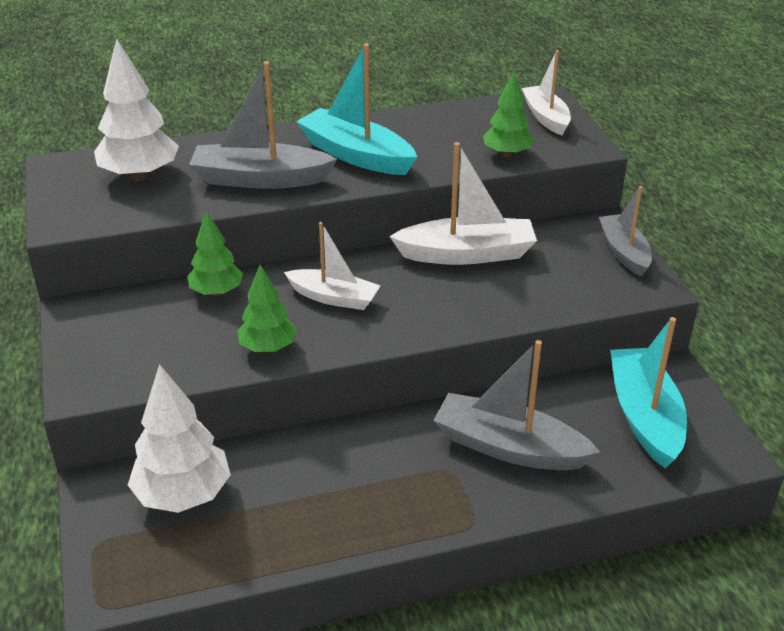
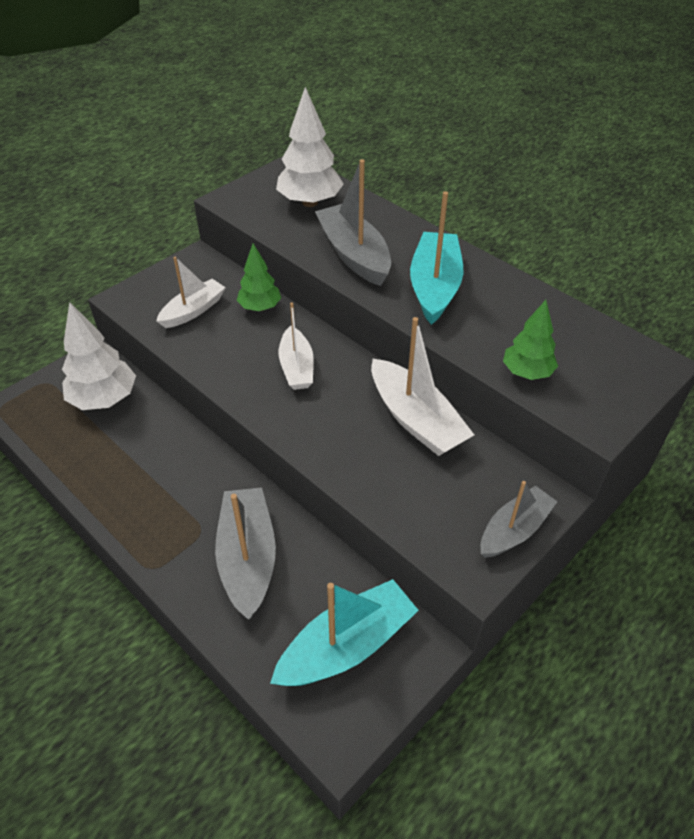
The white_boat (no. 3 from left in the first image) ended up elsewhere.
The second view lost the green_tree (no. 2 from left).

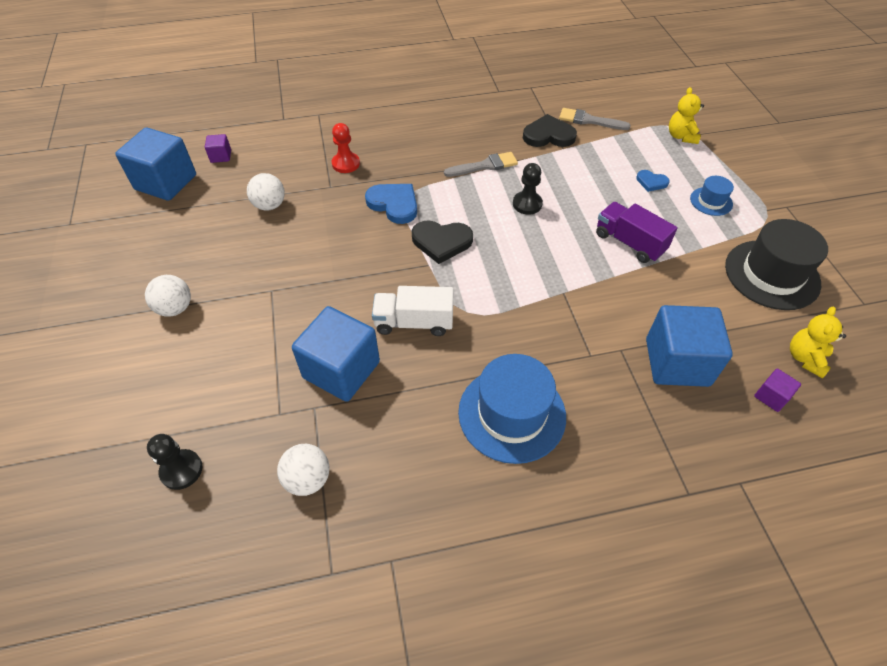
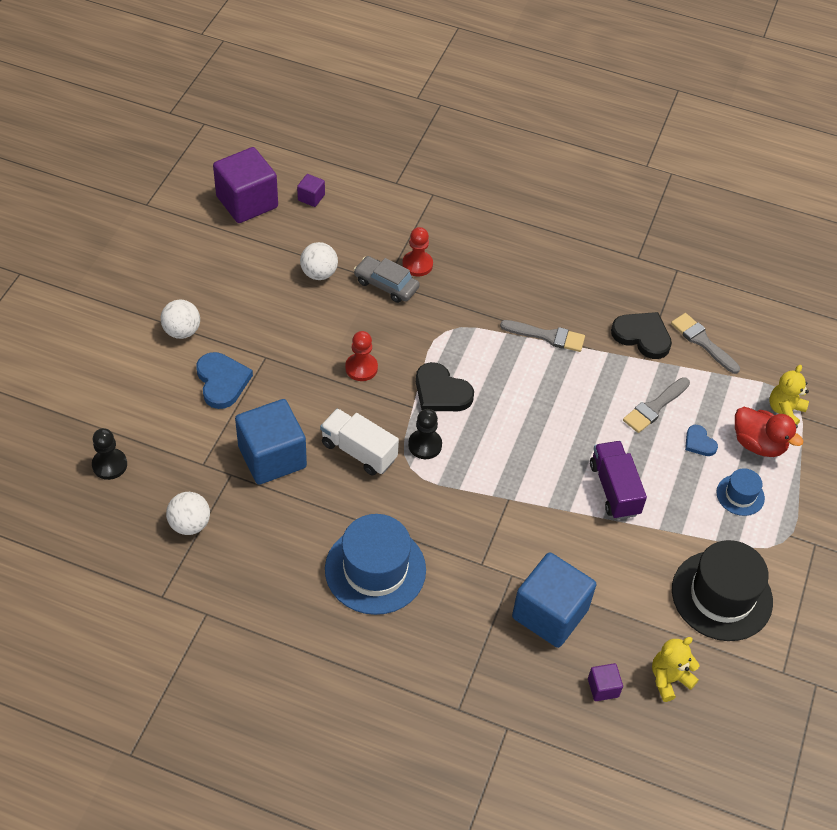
What was the blue_cube (no. 1 from left) turned into the purple_cube (no. 1 from left).
The black_pawn (no. 2 from left) ended up elsewhere.
The blue_heart (no. 1 from left) ended up elsewhere.
The second view gained the grey_car.
The second view gained the red_pawn (no. 1 from left).
The second view gained the grey_brush (no. 2 from left).
The second view gained the red_duck.

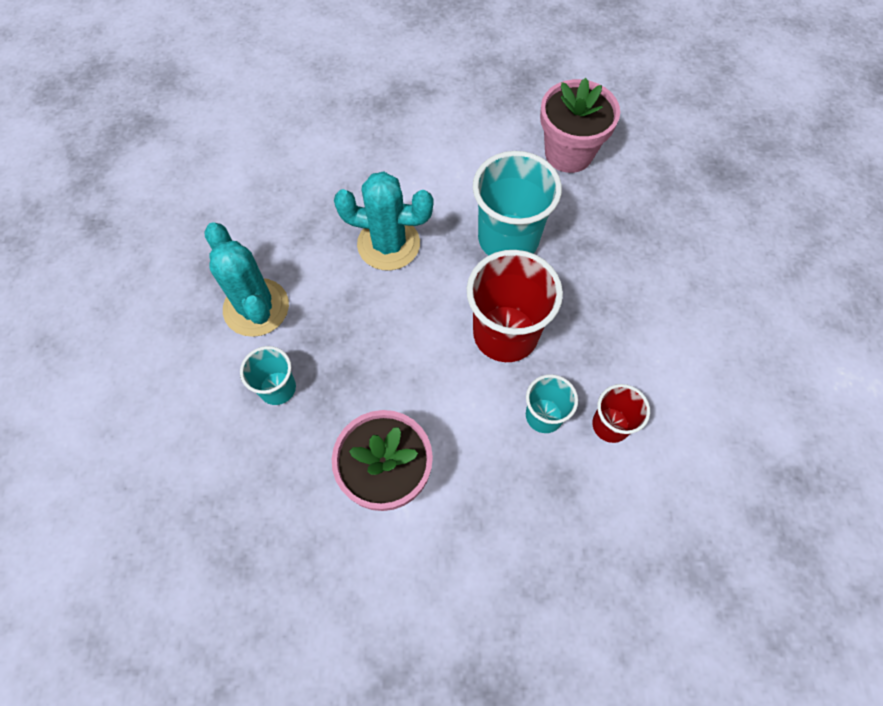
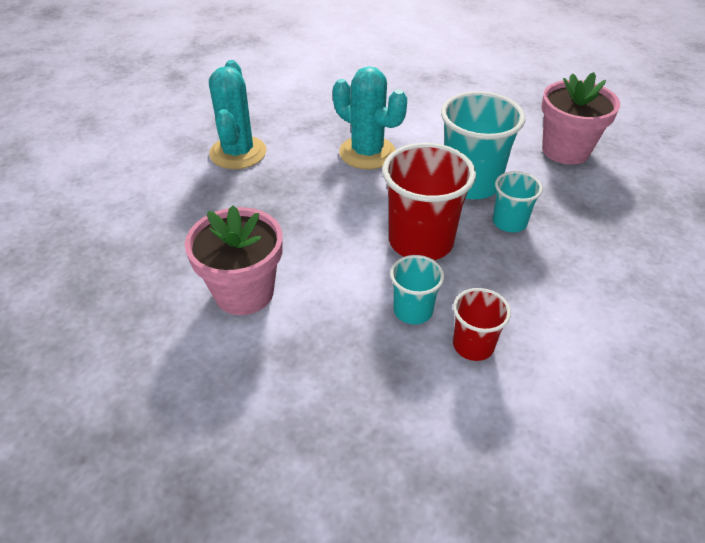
The turquoise_cup (no. 1 from left in the first image) ended up elsewhere.

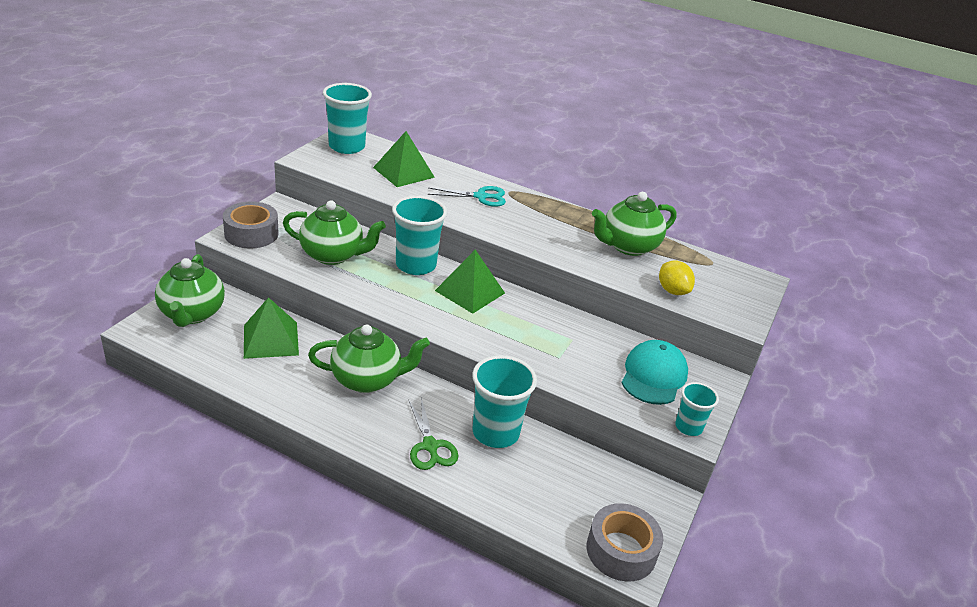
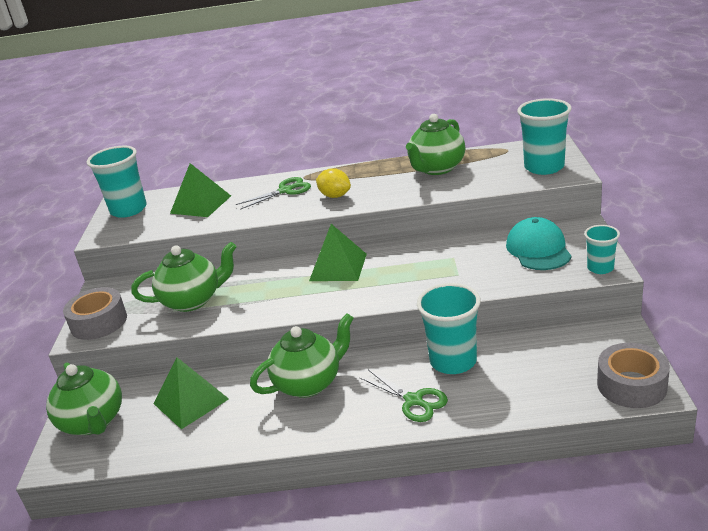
What was the turquoise_scissors turned into the green_scissors (no. 1 from left).
The turquoise_cup (no. 2 from left in the first image) ended up elsewhere.
The yellow_lemon ended up elsewhere.

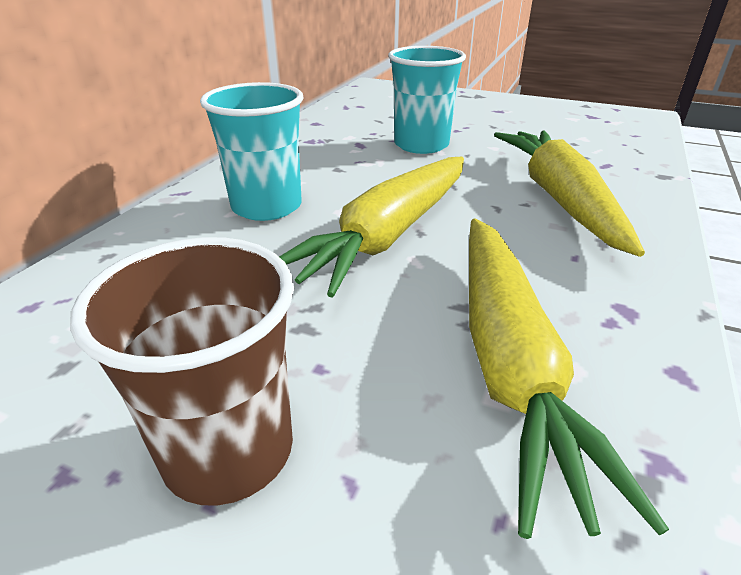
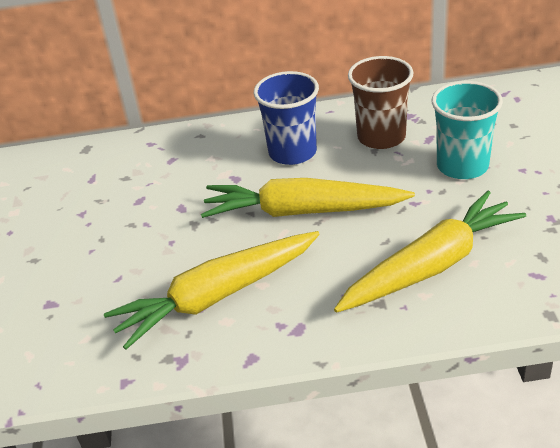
What was the turquoise_cup (no. 1 from left) turned into the blue_cup.
The brown_cup ended up elsewhere.

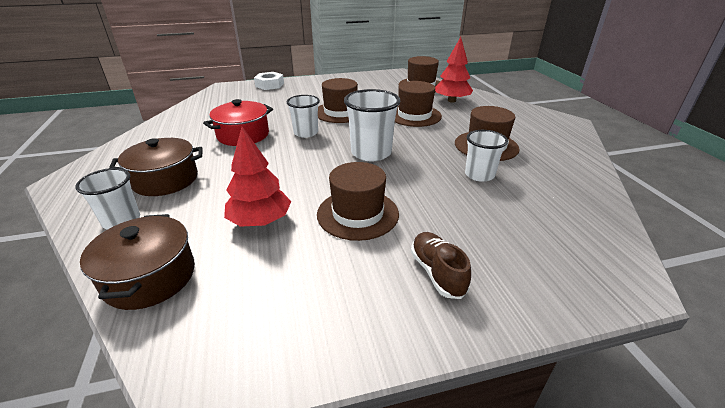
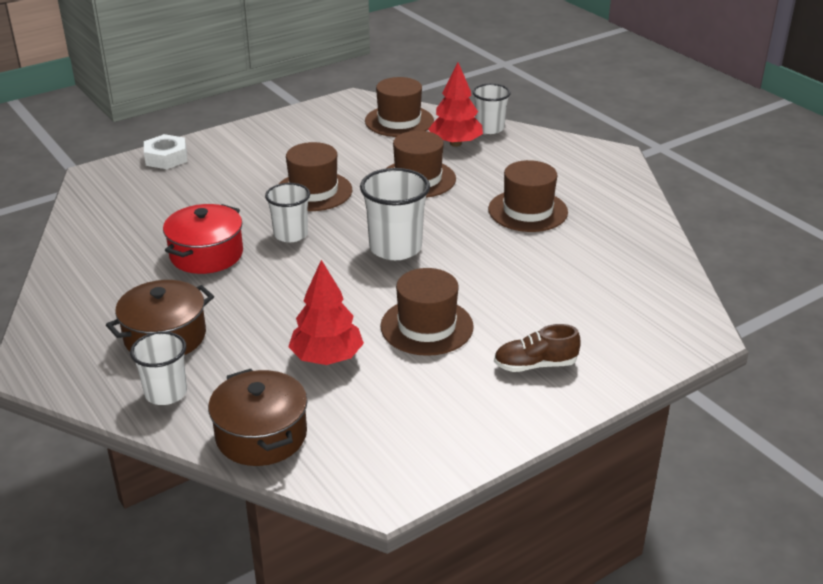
The white_cup (no. 4 from left) ended up elsewhere.
The brown_shoe ended up facing another way, 60 degrees counterclockwise from before.

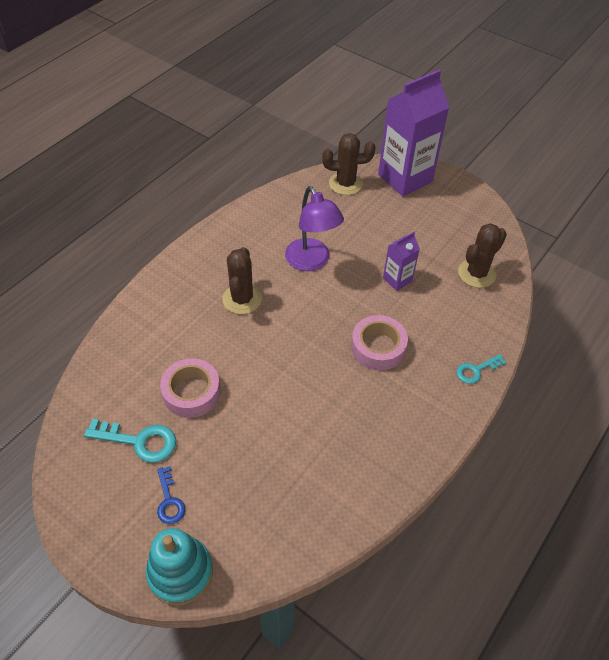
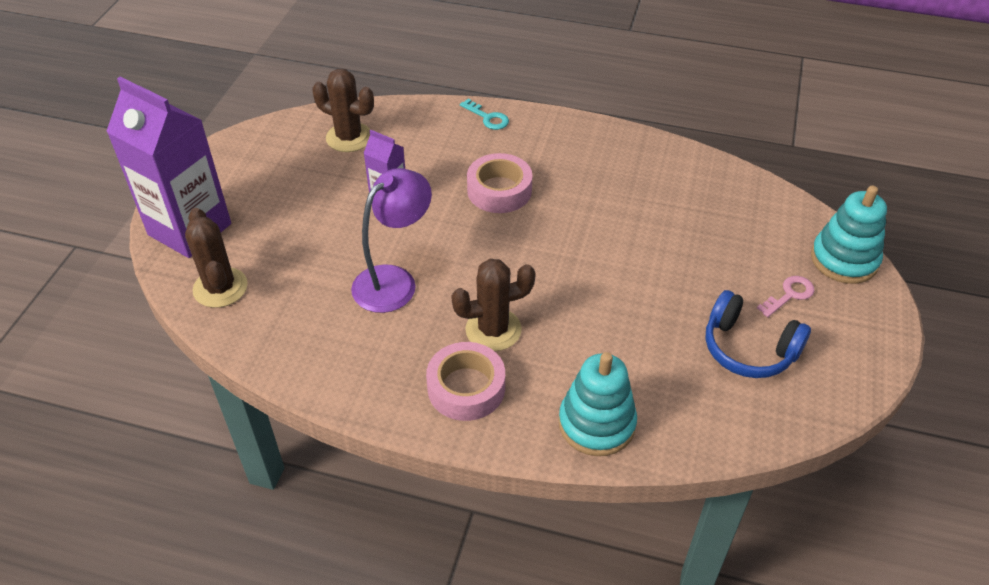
The pink_tape (no. 1 from left) ended up elsewhere.
Where the turquoise_key (no. 1 from left) stood, the blue_headphones came to stand.
What was the blue_key turned into the pink_key.
The second view gained the turquoise_stacking_toy (no. 1 from left).

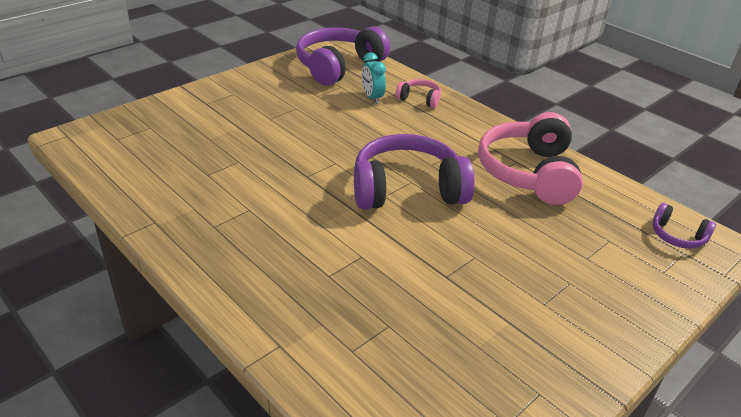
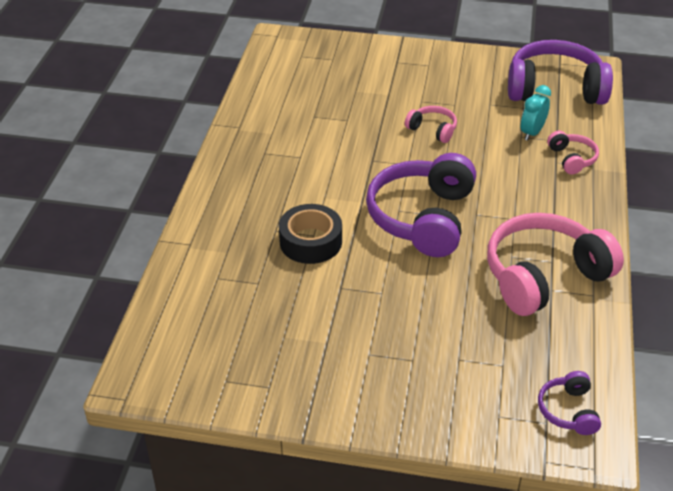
The purple_headphones (no. 2 from left in the first image) ended up facing another way, 120 degrees counterclockwise from before.
The second view gained the pink_headphones (no. 1 from left).
The second view gained the black_tape.

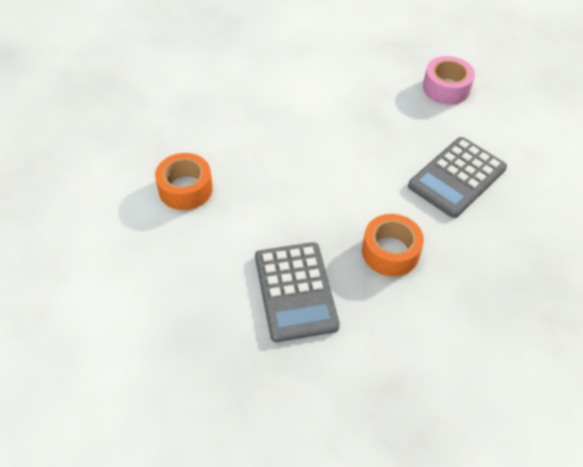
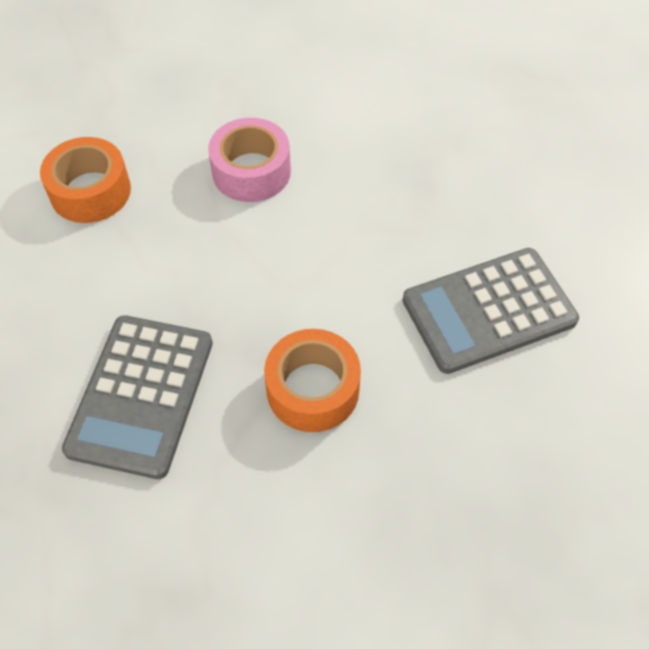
The pink_tape ended up elsewhere.

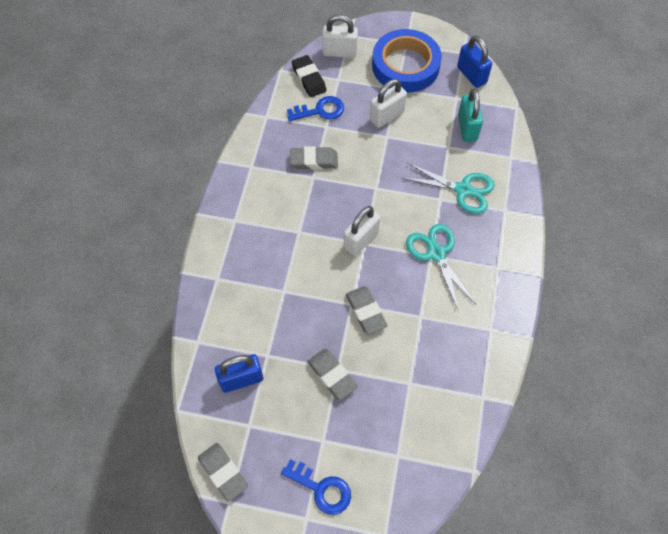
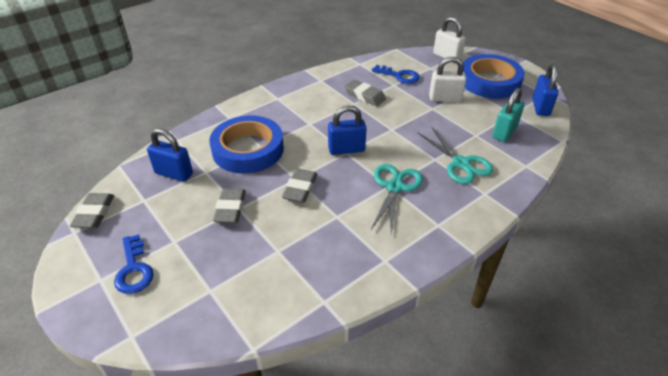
The second view lost the black_eraser.
What was the white_padlock (no. 2 from left) turned into the blue_padlock (no. 2 from left).
The second view gained the blue_tape (no. 1 from left).

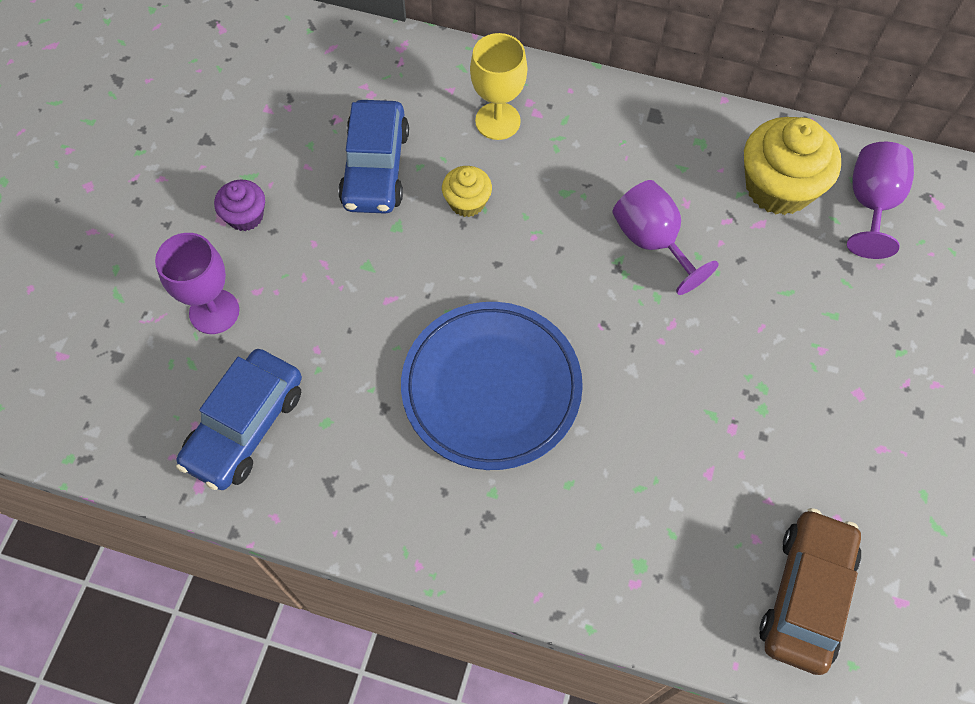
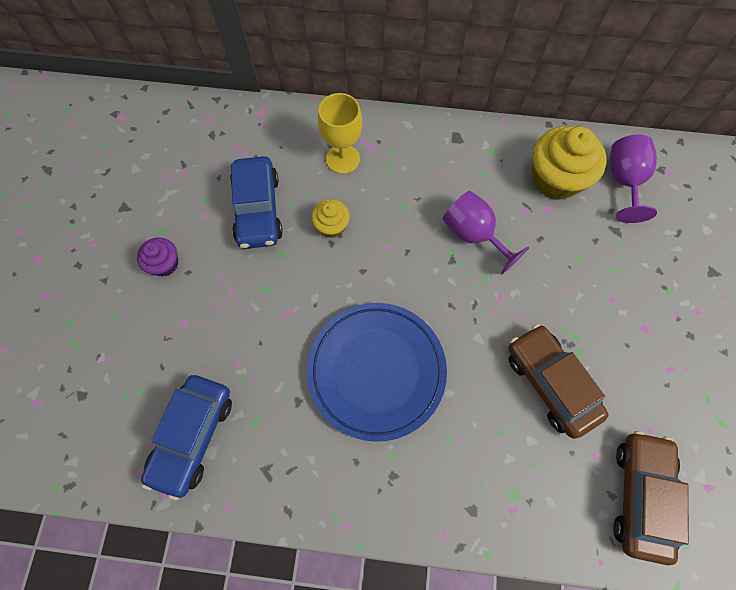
The second view lost the purple_goblet (no. 1 from left).
The second view gained the brown_car (no. 1 from left).

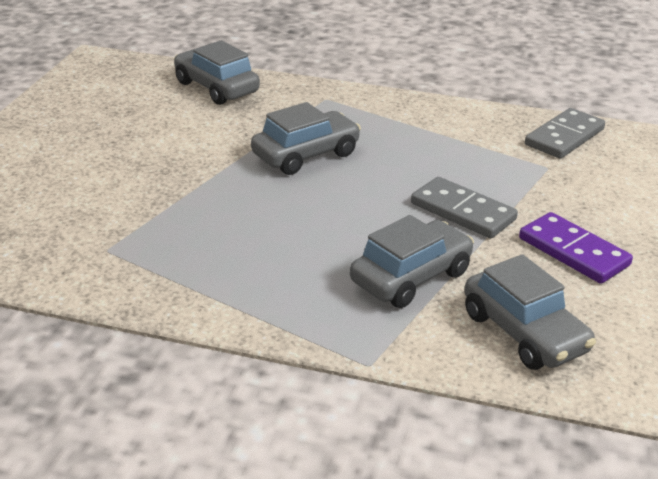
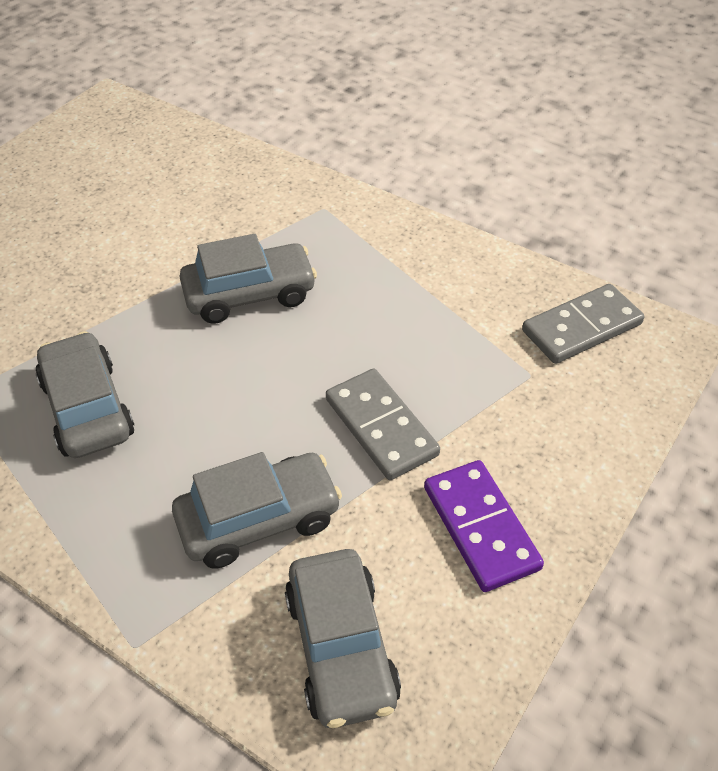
The grey_car (no. 1 from left) ended up elsewhere.

